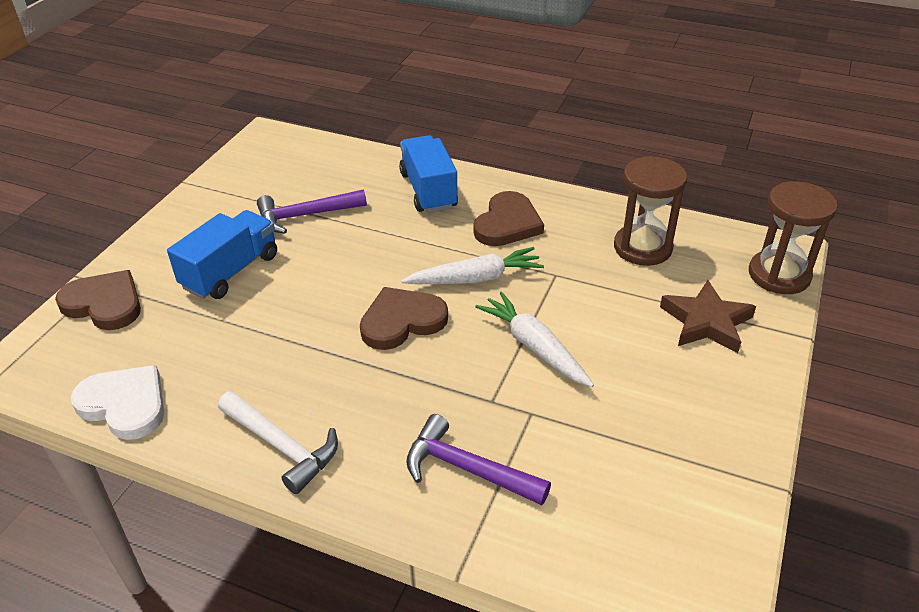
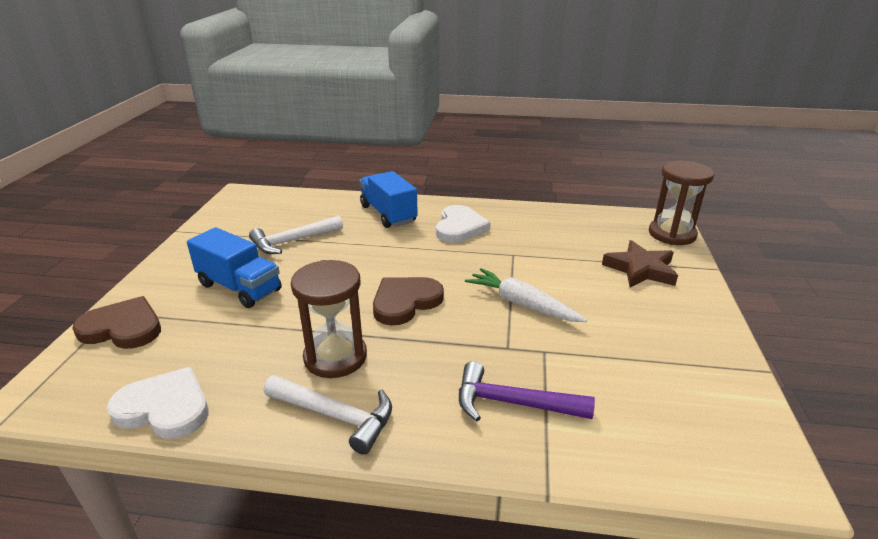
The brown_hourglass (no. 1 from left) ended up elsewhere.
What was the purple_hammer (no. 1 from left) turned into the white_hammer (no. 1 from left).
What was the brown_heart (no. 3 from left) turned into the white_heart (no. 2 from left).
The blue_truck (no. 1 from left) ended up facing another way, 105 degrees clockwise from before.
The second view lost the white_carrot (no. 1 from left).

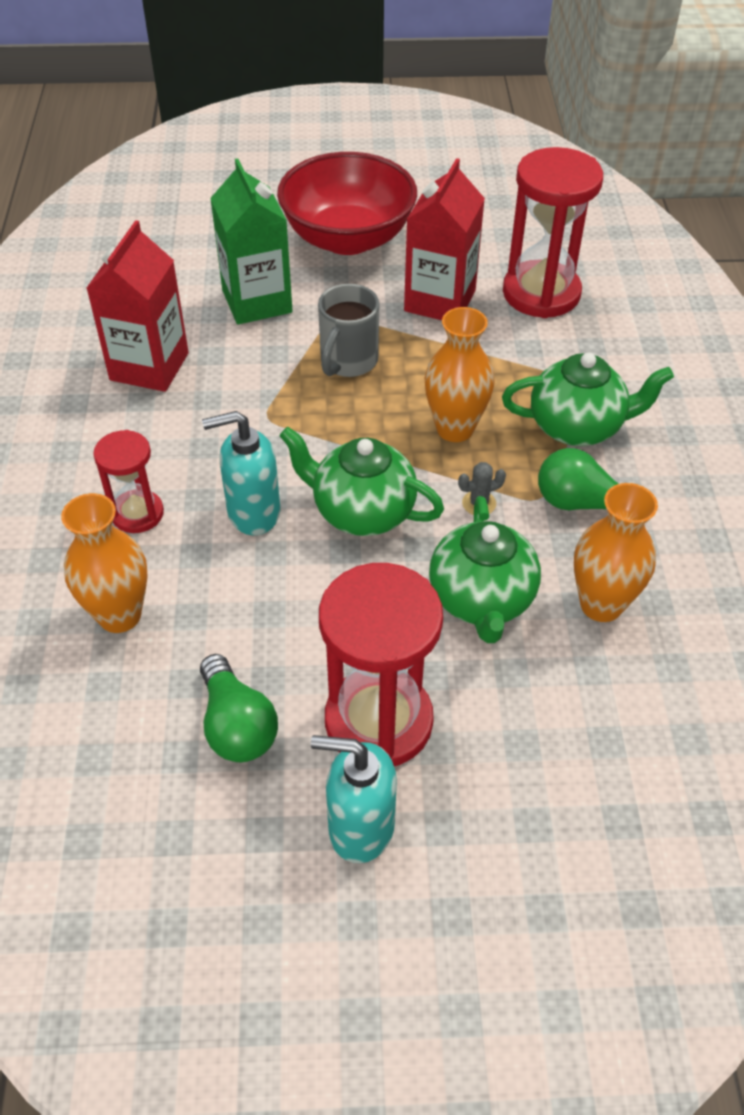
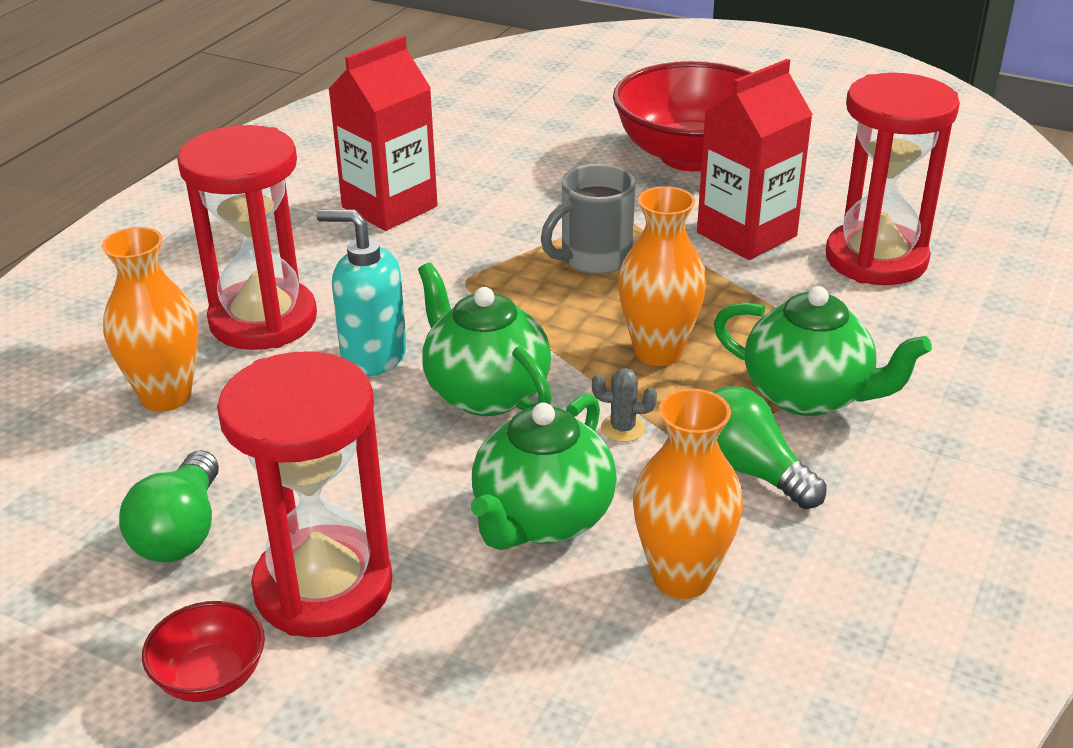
The second view lost the green_carton.
The size of the red_hourglass (no. 1 from left) changed by a factor of 1.79.
Where the turquoise_soap_dispenser (no. 2 from left) stood, the red_bowl (no. 1 from left) came to stand.

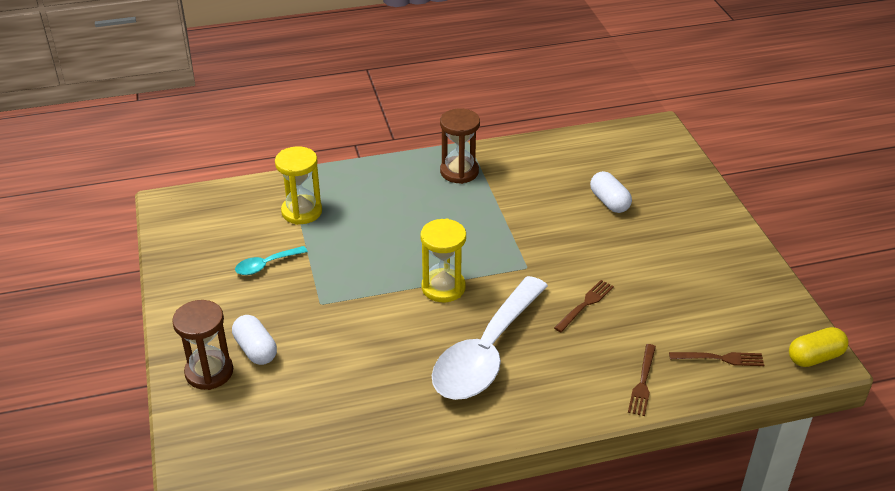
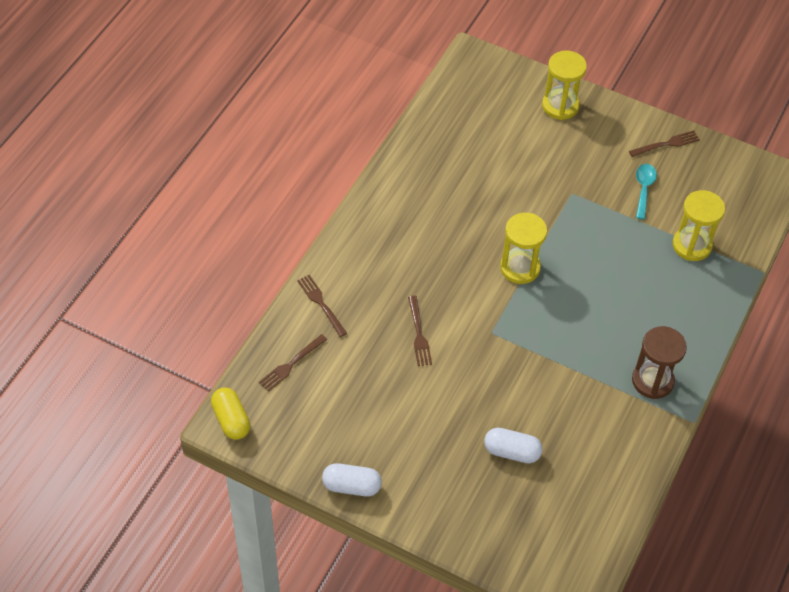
The second view lost the white_spoon.
What was the brown_hourglass (no. 1 from left) turned into the yellow_hourglass (no. 2 from left).
The white_capsule (no. 1 from left) ended up elsewhere.
The yellow_capsule ended up facing another way, 45 degrees counterclockwise from before.
The second view gained the brown_fork (no. 4 from left).

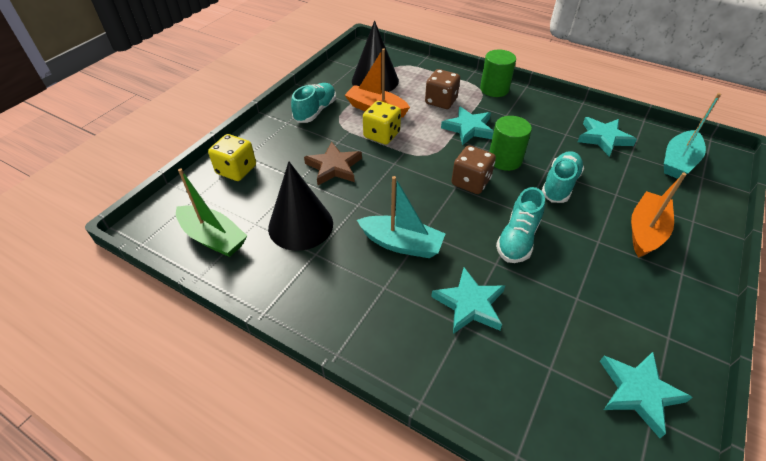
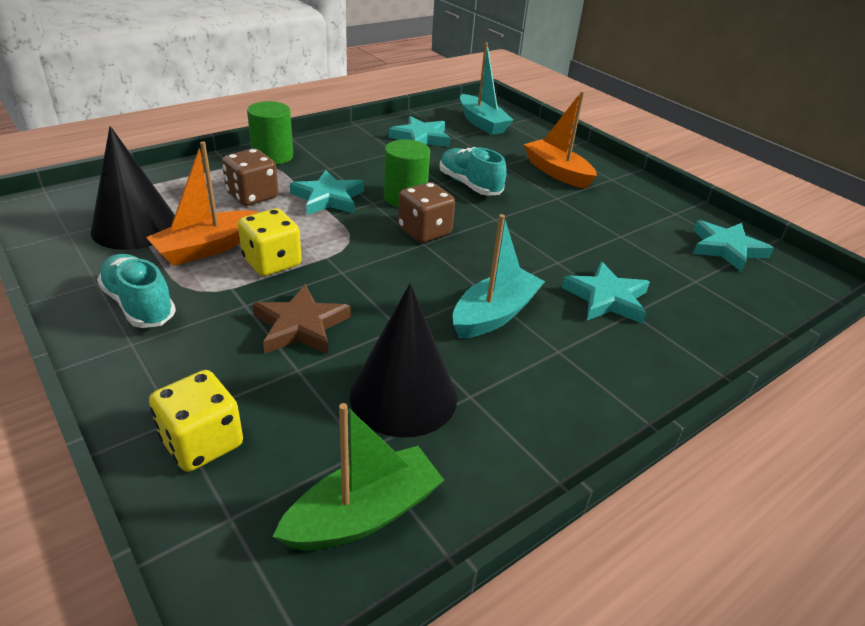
The second view lost the turquoise_shoe (no. 2 from left).

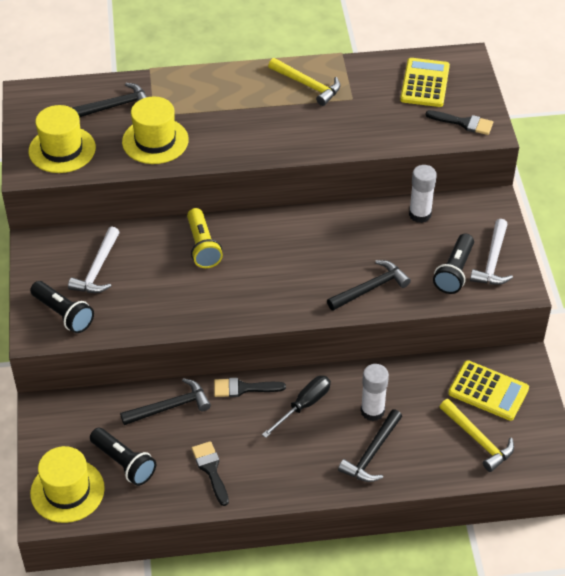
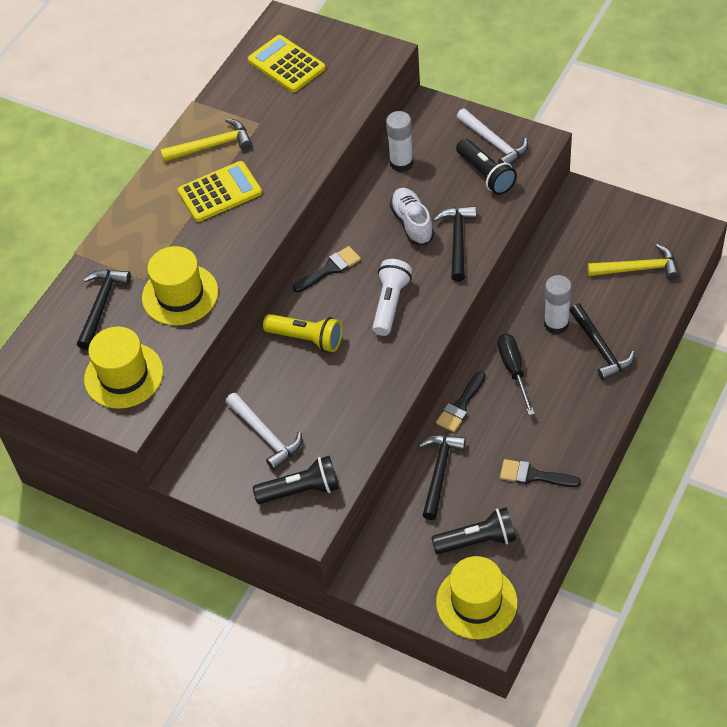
The black_brush (no. 3 from left in the first image) ended up elsewhere.
The yellow_calculator (no. 2 from left in the first image) ended up elsewhere.
The second view gained the white_shoe.
The second view gained the white_flashlight.

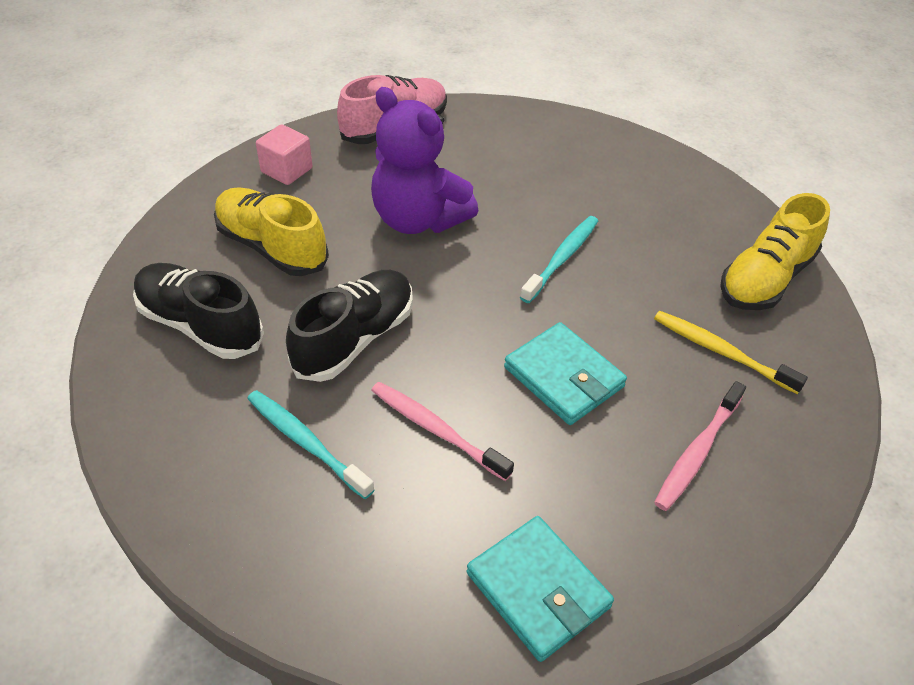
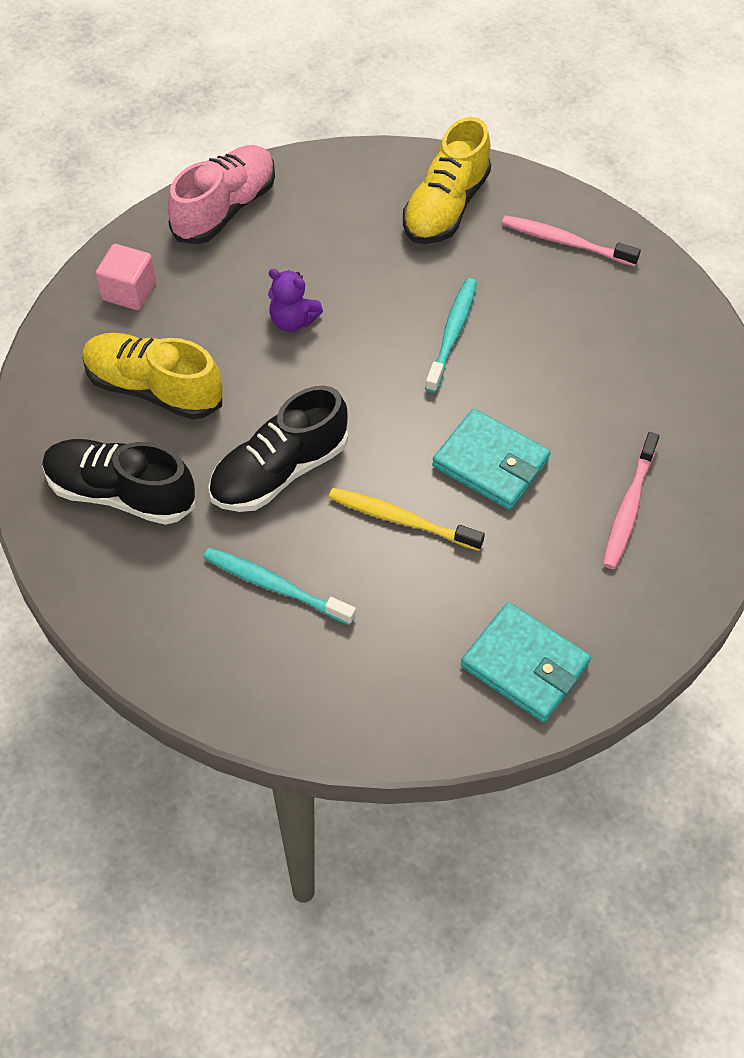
The size of the purple_teddy_bear changed by a factor of 0.49.
The yellow_shoe (no. 2 from left) ended up elsewhere.
The black_shoe (no. 2 from left) ended up facing another way, 150 degrees counterclockwise from before.
The yellow_toothbrush ended up elsewhere.
The pink_toothbrush (no. 1 from left) ended up elsewhere.

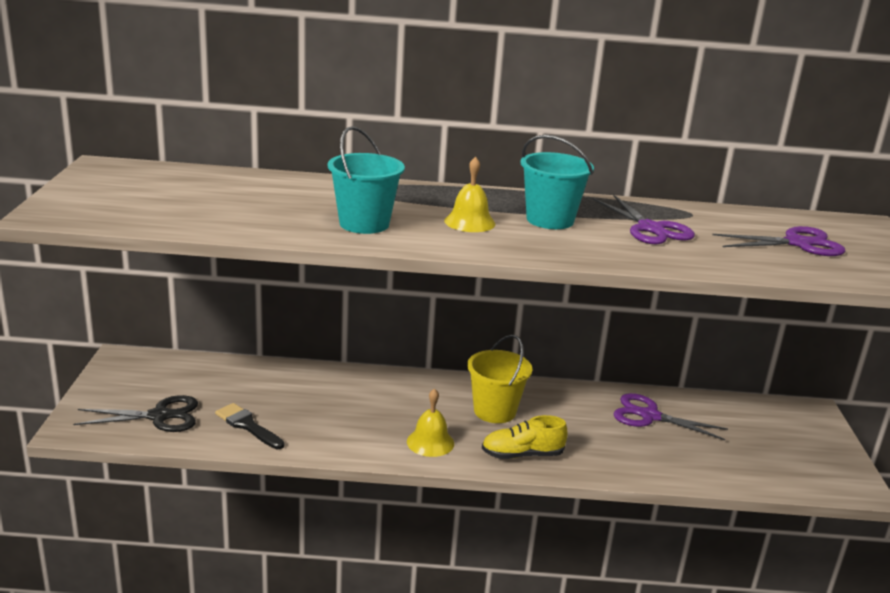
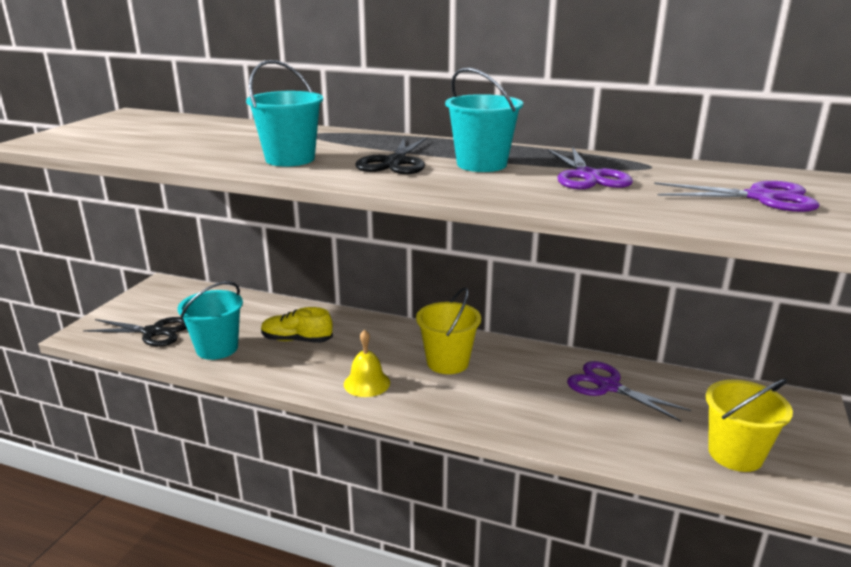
Where the yellow_bell (no. 2 from left) stood, the black_scissors (no. 2 from left) came to stand.
Where the black_brush stood, the turquoise_bucket (no. 1 from left) came to stand.
The yellow_shoe ended up elsewhere.
The second view gained the yellow_bucket (no. 2 from left).

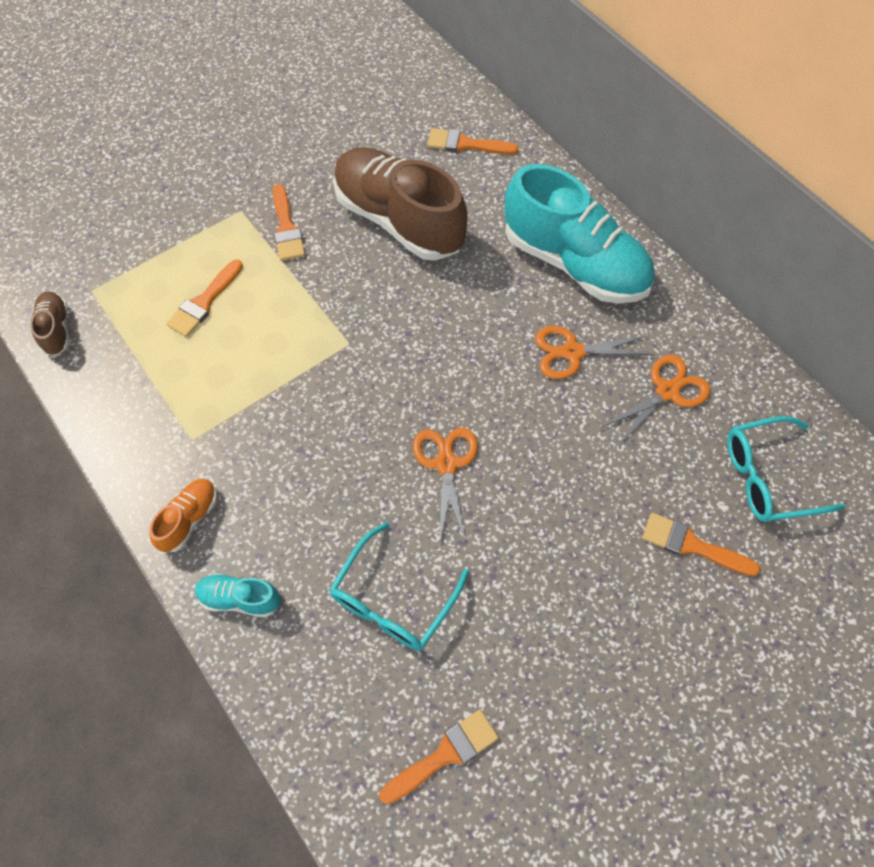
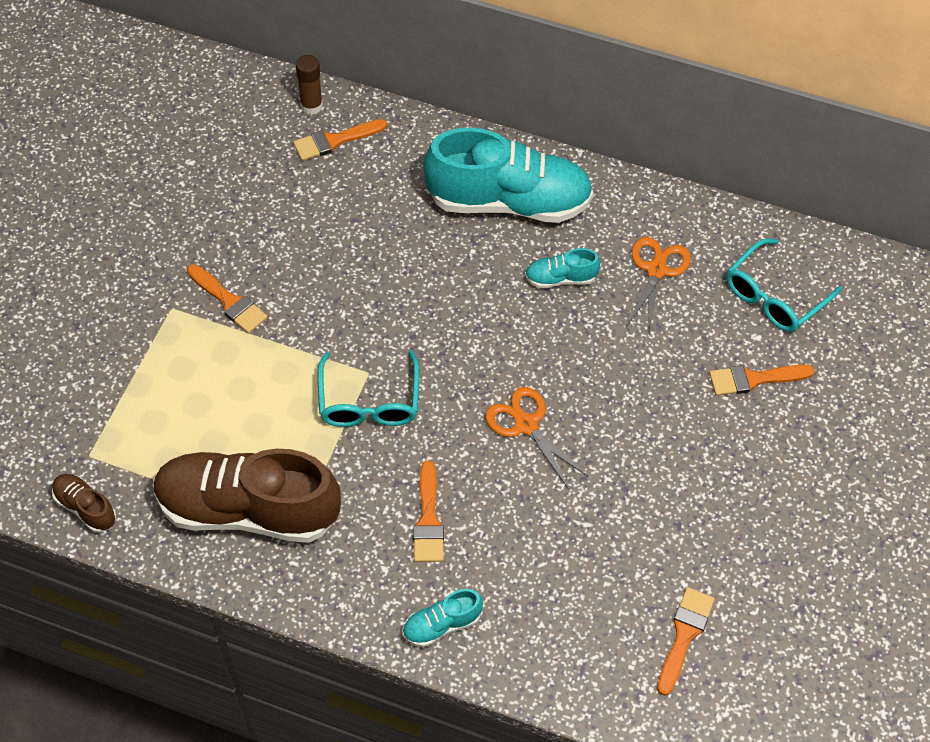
The brown_shoe (no. 2 from left) ended up elsewhere.
The orange_brush (no. 1 from left in the first image) ended up elsewhere.
Where the orange_scissors (no. 2 from left) stood, the turquoise_shoe (no. 3 from left) came to stand.
The second view lost the orange_shoe.
The turquoise_glasses (no. 1 from left) ended up elsewhere.
The second view gained the brown_glue_stick.

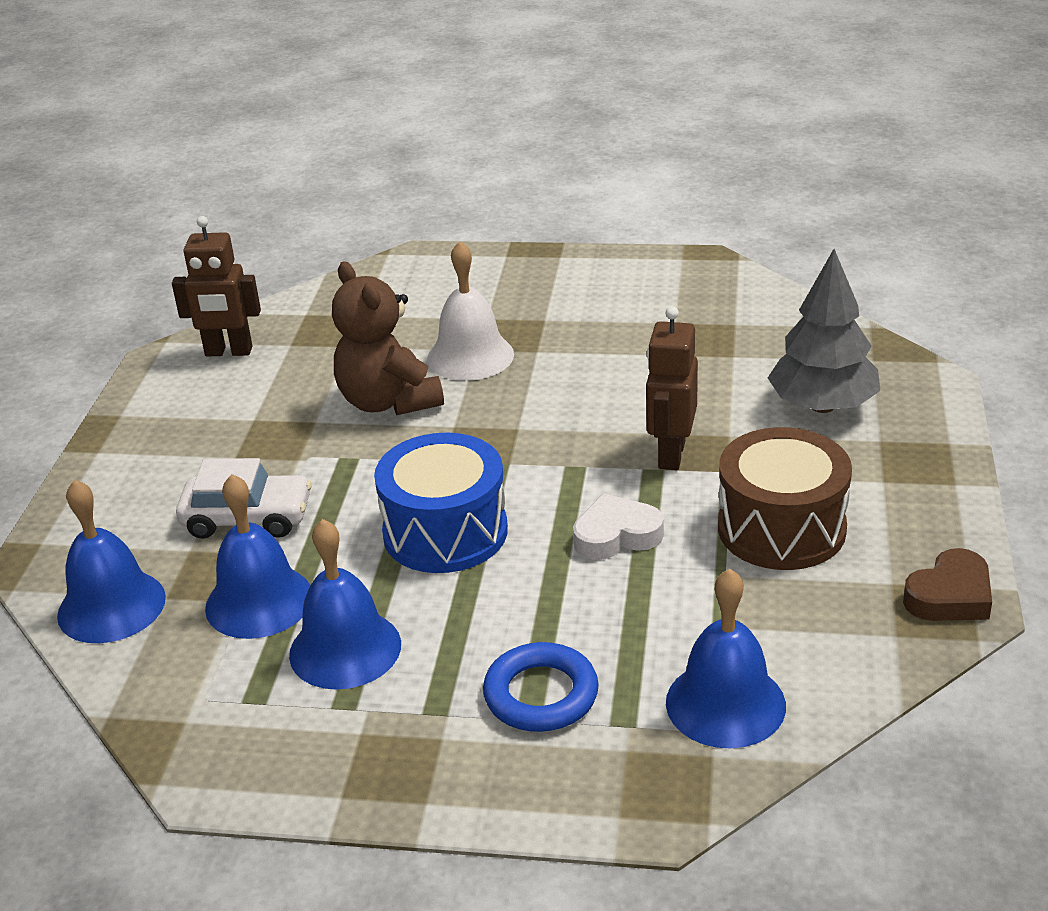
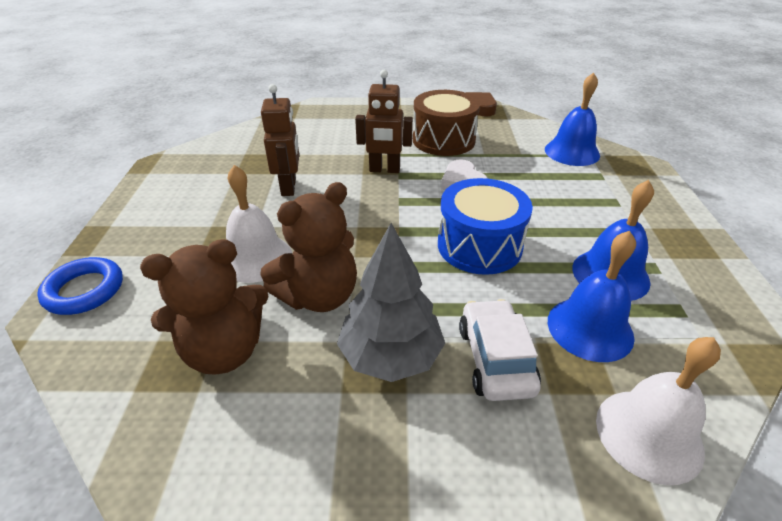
The brown_robot (no. 1 from left) ended up elsewhere.
The grey_tree ended up elsewhere.
What was the blue_bell (no. 1 from left) turned into the white_bell (no. 2 from left).
The blue_ring ended up elsewhere.
The second view gained the brown_teddy_bear (no. 1 from left).

